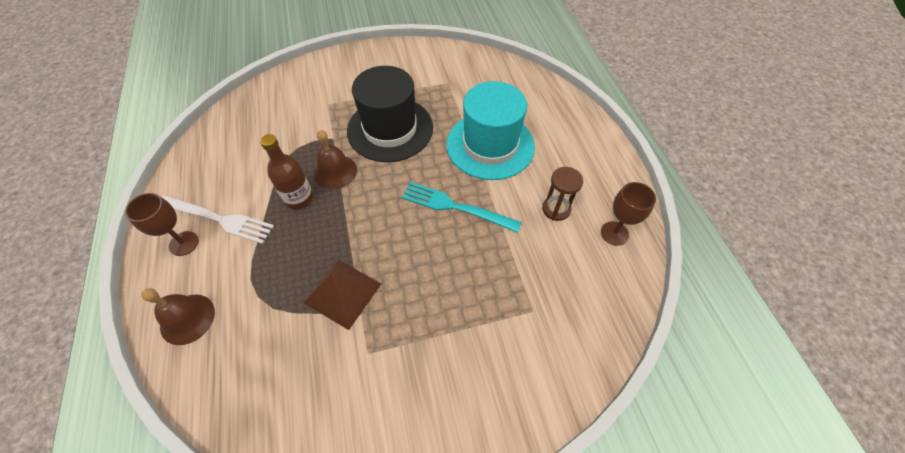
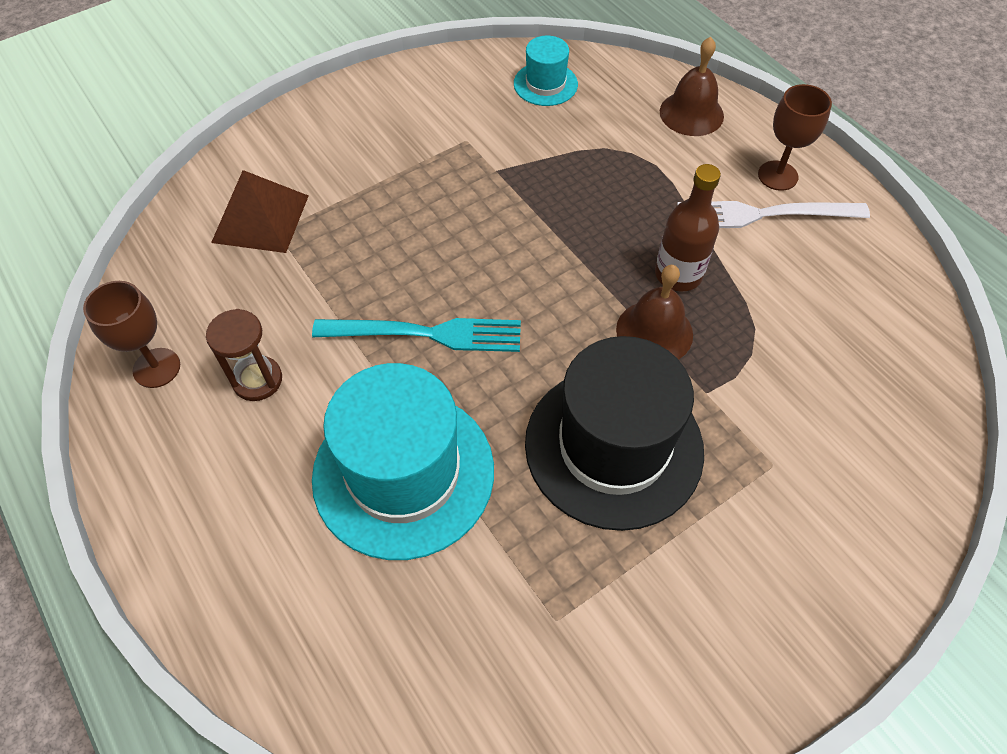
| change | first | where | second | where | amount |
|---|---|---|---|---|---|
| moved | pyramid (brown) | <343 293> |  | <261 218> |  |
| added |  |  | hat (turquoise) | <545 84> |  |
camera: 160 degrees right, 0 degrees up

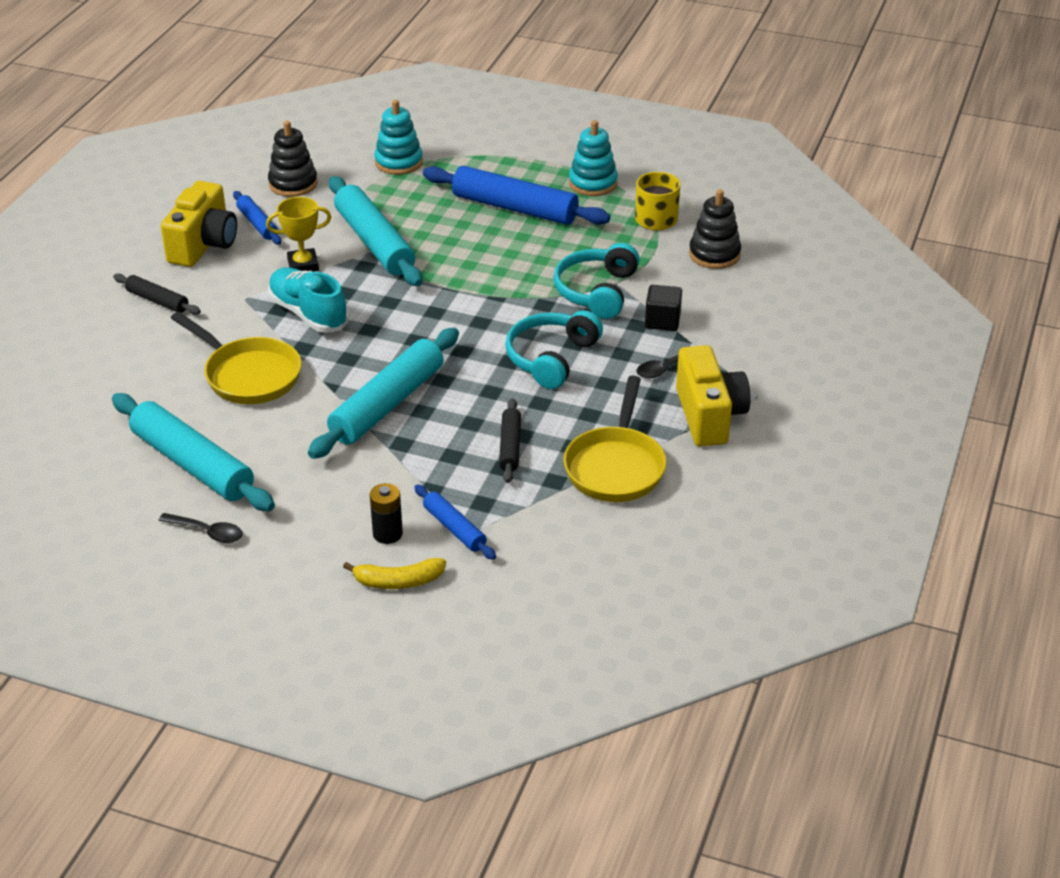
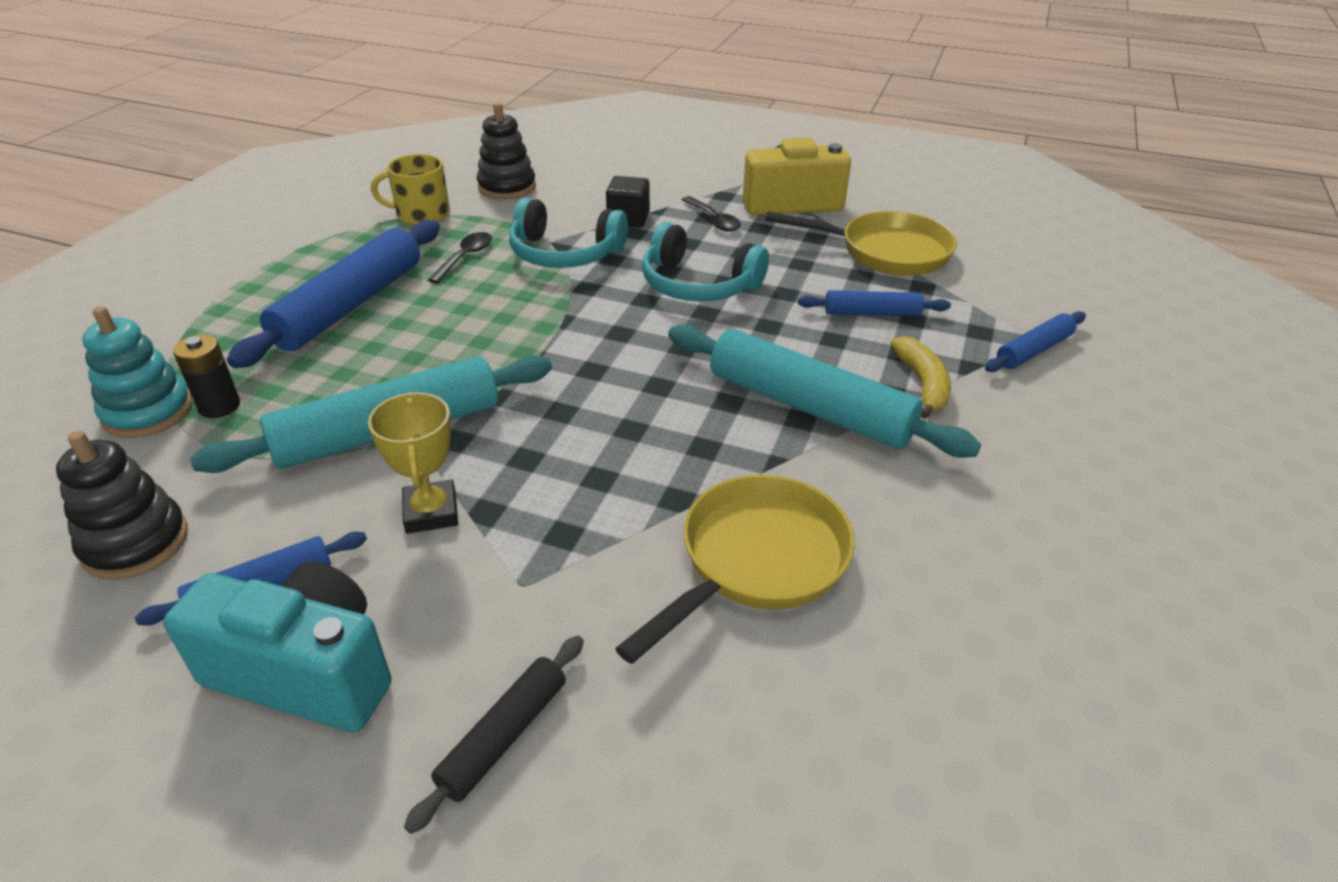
| change | first | where | second | where | amount |
|---|---|---|---|---|---|
| removed | stacking toy (turquoise) | <593 183> |  |  |  |
| recoloured | camera (yellow) | <204 245> | camera (turquoise) | <305 672> |  |
| removed | shoe (turquoise) | <308 314> |  |  |  |
| removed | rolling pin (turquoise) | <192 464> |  |  |  |
| recoloured | rolling pin (black) | <510 446> | rolling pin (blue) | <872 313> |  |
| moved | battery (black) | <387 534> |  | <219 406> |  |
| moved | spoon (black) | <207 532> |  | <465 257> |  |
| moved | banana (yellow) | <398 581> |  | <922 384> |  |
camera: 90 degrees left, 0 degrees up

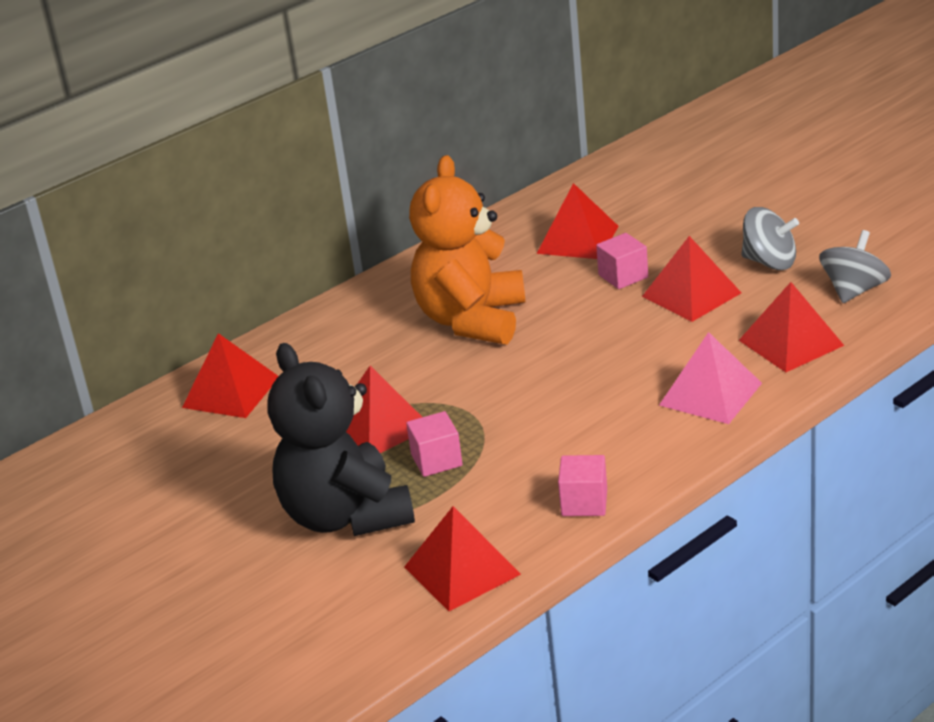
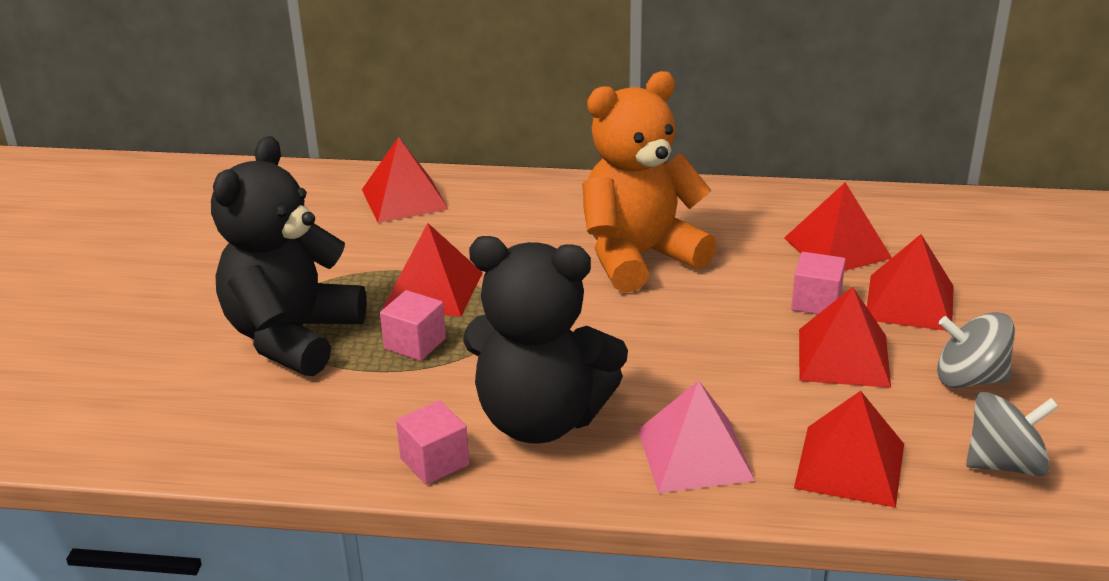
| change | first | where | second | where | amount |
|---|---|---|---|---|---|
| turned | spinning top (grey) | <769 262> |  | <969 379> | 120 degrees clockwise |
| moved | pyramid (red) | <462 570> |  | <910 302> |  |
| added |  |  | teddy bear (black) | <541 419> |  |
camera: 45 degrees right, 0 degrees up

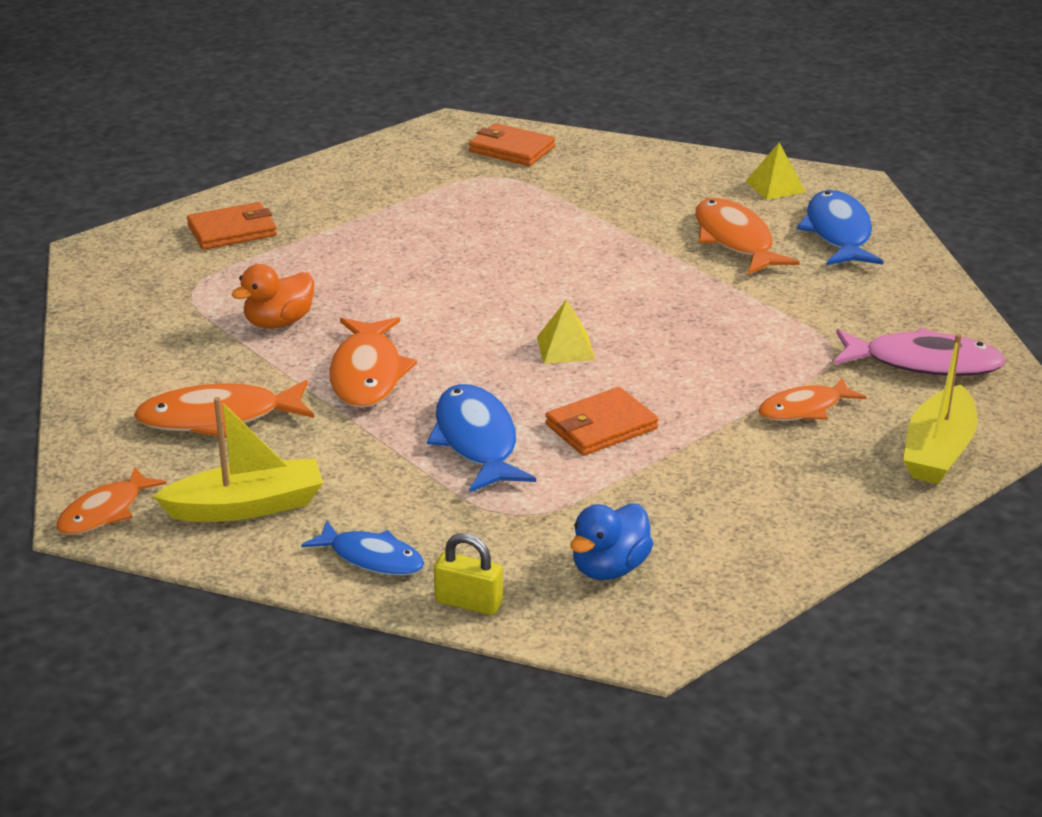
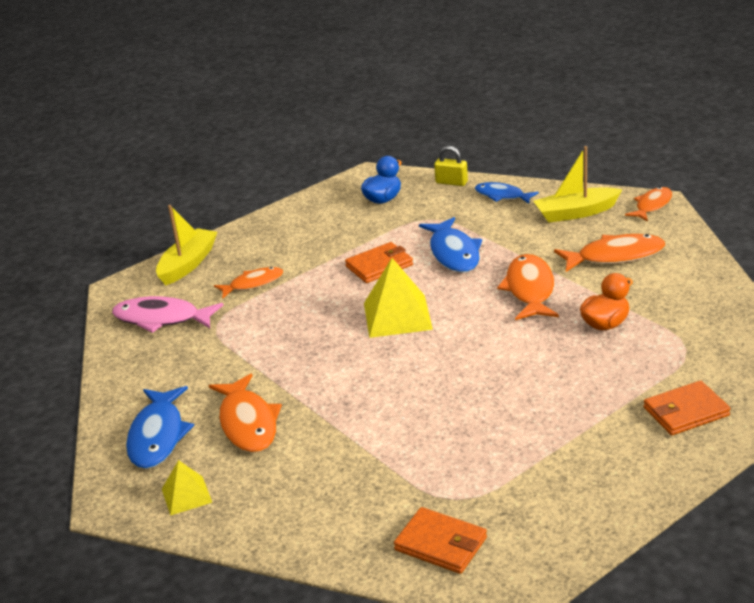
| change | first | where | second | where | amount |
|---|---|---|---|---|---|
| resized | pyramid (yellow) | <565 348> |  | <397 316> | x1.76 |
camera: 175 degrees left, 0 degrees up

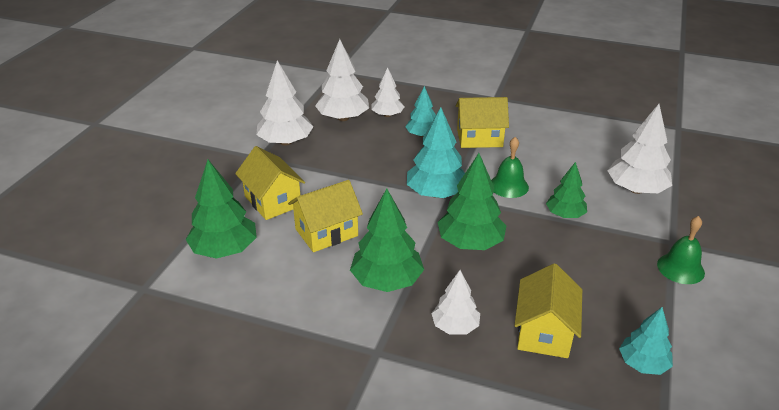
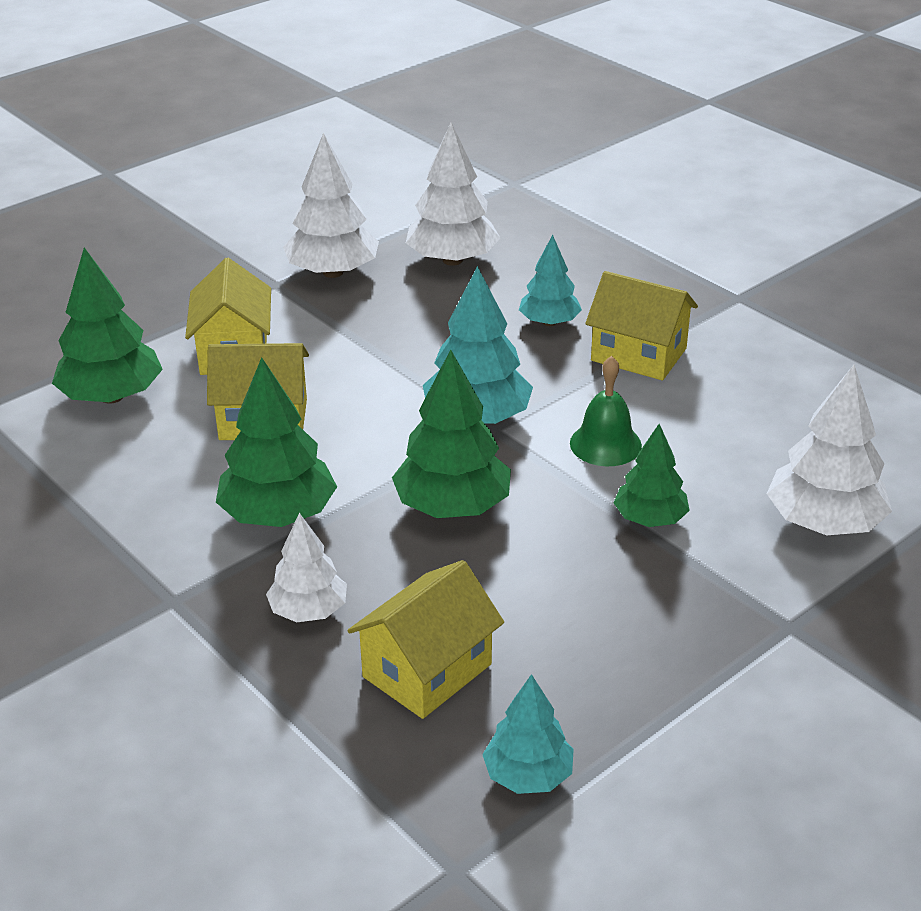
| change | first | where | second | where | amount |
|---|---|---|---|---|---|
| removed | tree (white) | <387 115> |  |  |  |
| removed | bell (green) | <680 268> |  |  |  |
camera: 30 degrees right, 0 degrees up

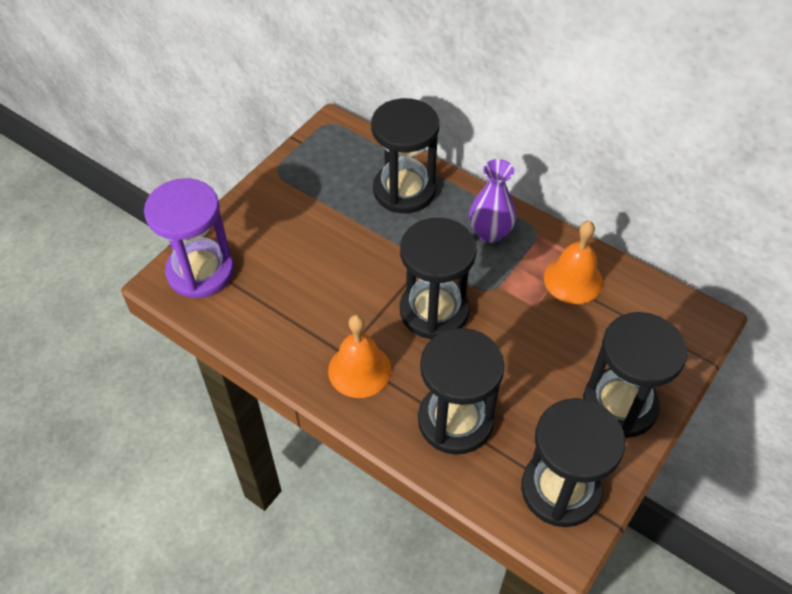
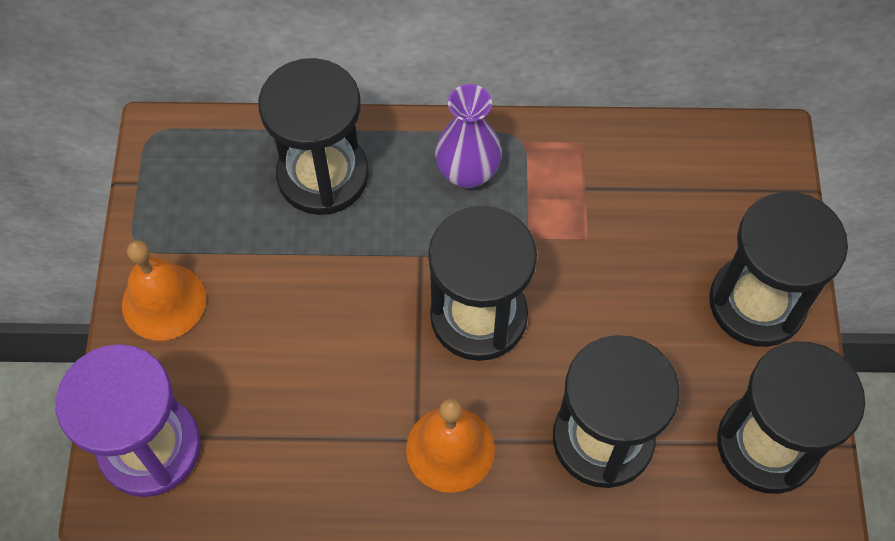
| change | first | where | second | where | amount |
|---|---|---|---|---|---|
| moved | bell (orange) | <573 279> |  | <164 301> |  |
camera: 35 degrees left, 10 degrees up

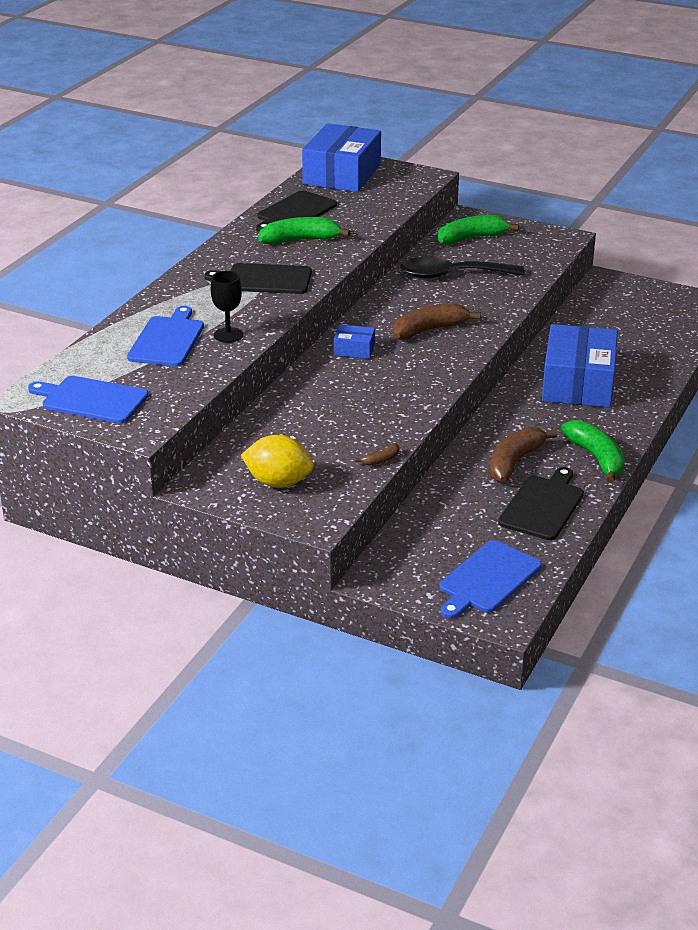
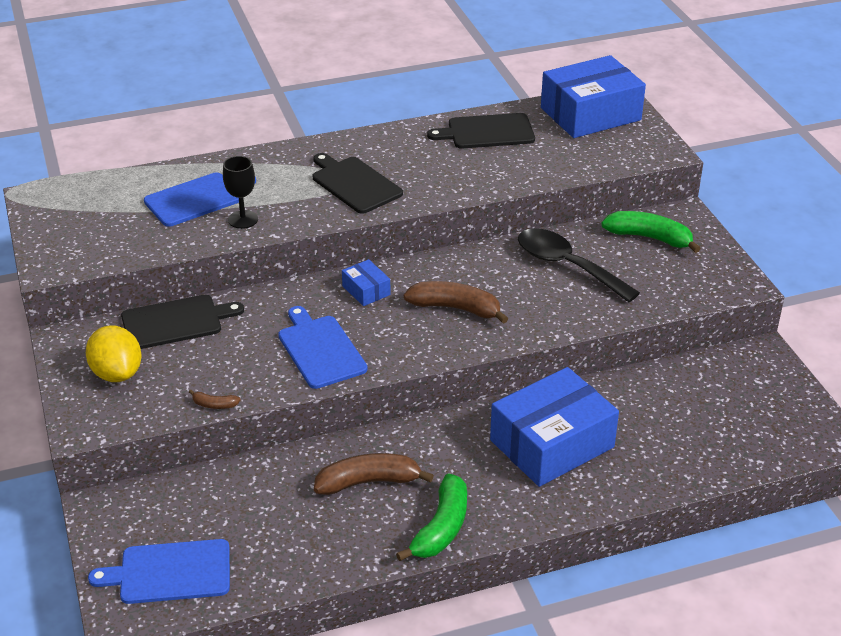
| change | first | where | second | where | amount |
|---|---|---|---|---|---|
| removed | banana (green) | <300 240> |  |  |  |
| moved | cutting board (blue) | <91 400> |  | <320 349> |  |
| moved | cutting board (black) | <542 506> |  | <176 322> |  |
camera: 45 degrees right, 5 degrees up

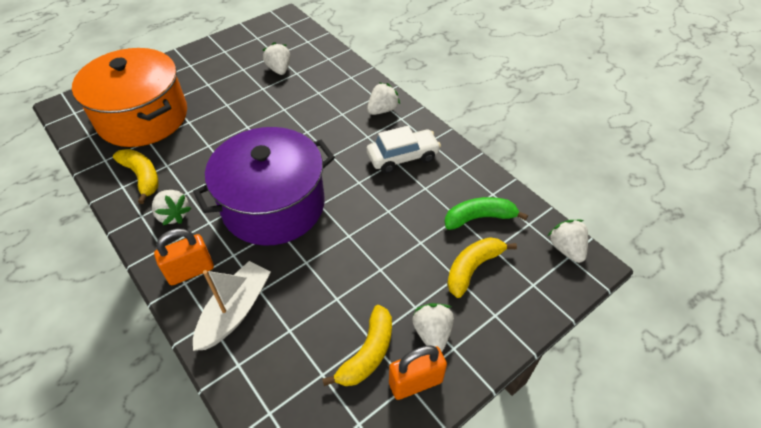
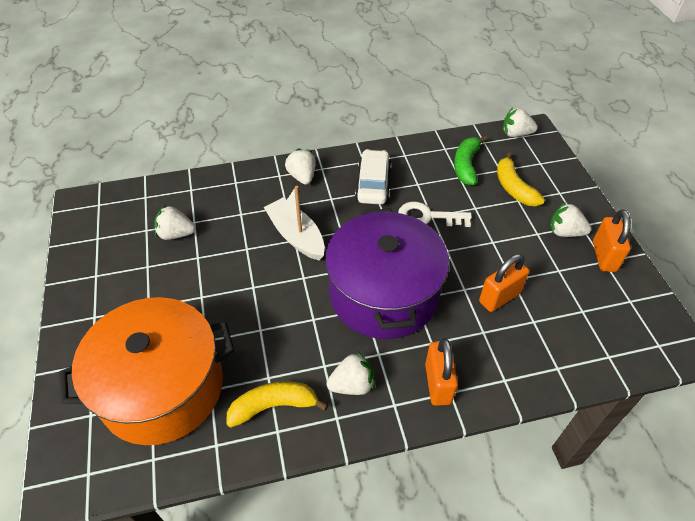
| change | first | where | second | where | amount |
|---|---|---|---|---|---|
| moved | boat (white) | <235 311> |  | <296 236> |  |
| removed | banana (yellow) | <368 353> |  |  |  |
| added |  |  | key (white) | <427 217> |  |
| added |  |  | padlock (orange) | <499 297> |  |
camera: 65 degrees left, 0 degrees up

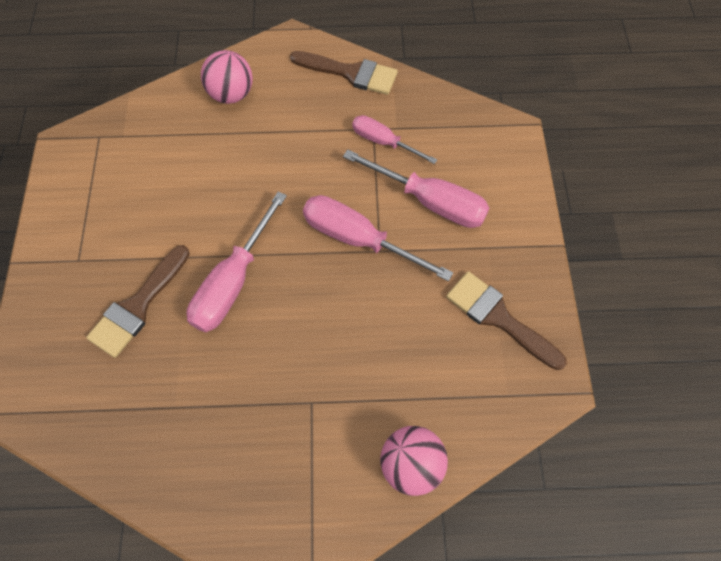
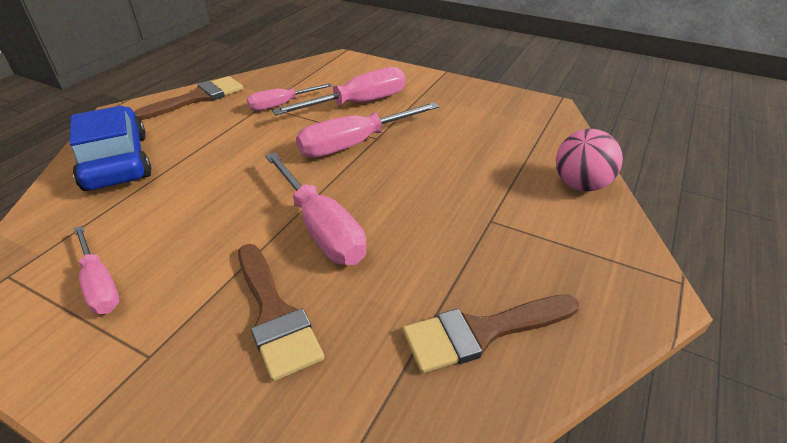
| change | first | where | second | where | amount |
|---|---|---|---|---|---|
| replaced | ball (pink) | <231 94> | car (blue) | <116 162> |  |
| moved | brush (brown) | <498 317> |  | <482 332> |  |
| added |  |  | screwdriver (pink) | <100 285> |  |
camera: 60 degrees left, 25 degrees down

